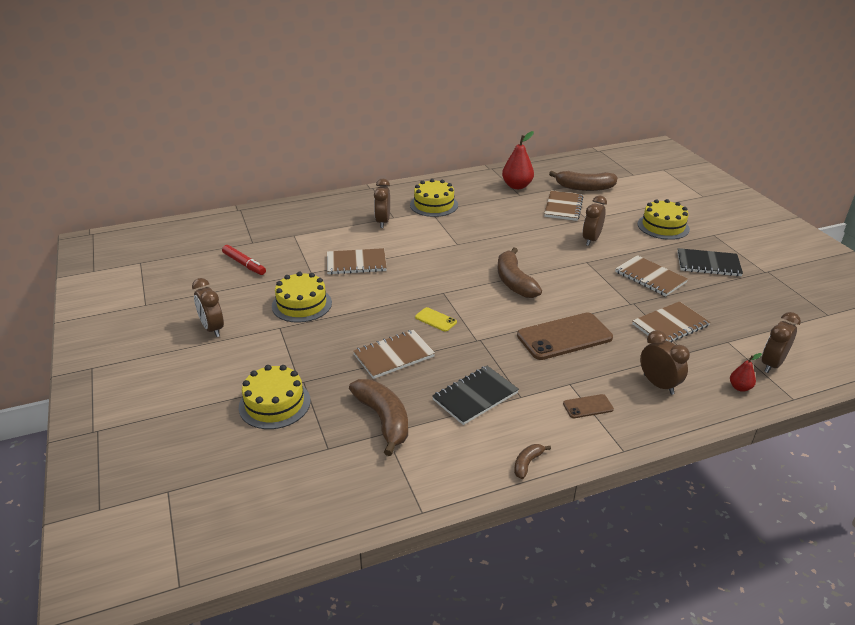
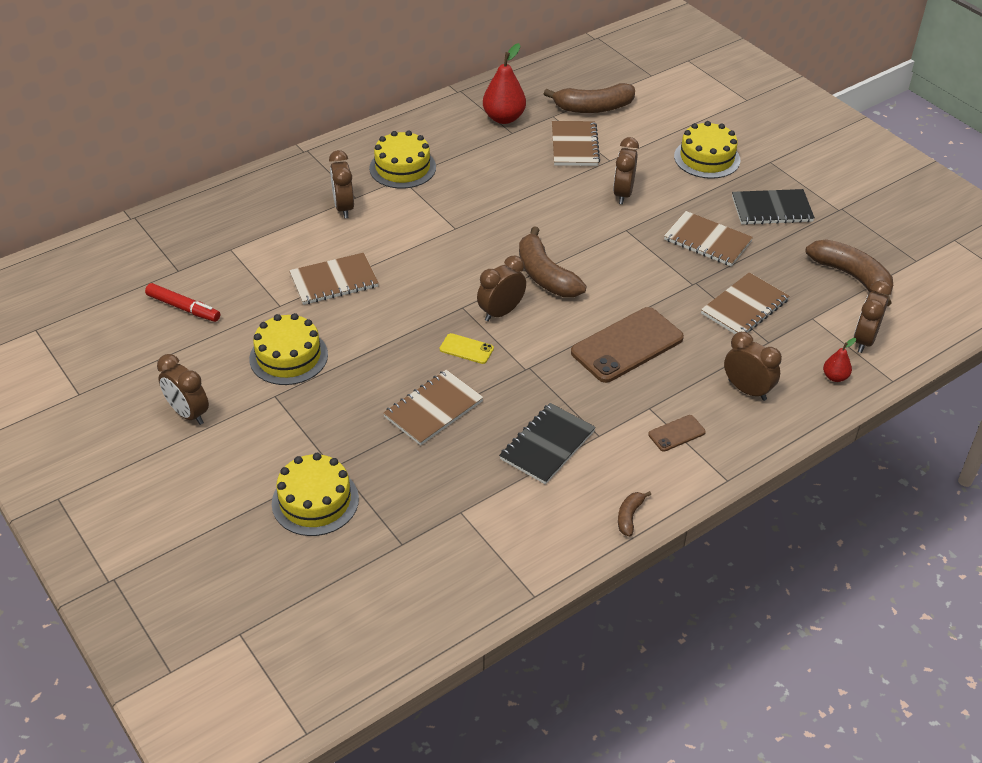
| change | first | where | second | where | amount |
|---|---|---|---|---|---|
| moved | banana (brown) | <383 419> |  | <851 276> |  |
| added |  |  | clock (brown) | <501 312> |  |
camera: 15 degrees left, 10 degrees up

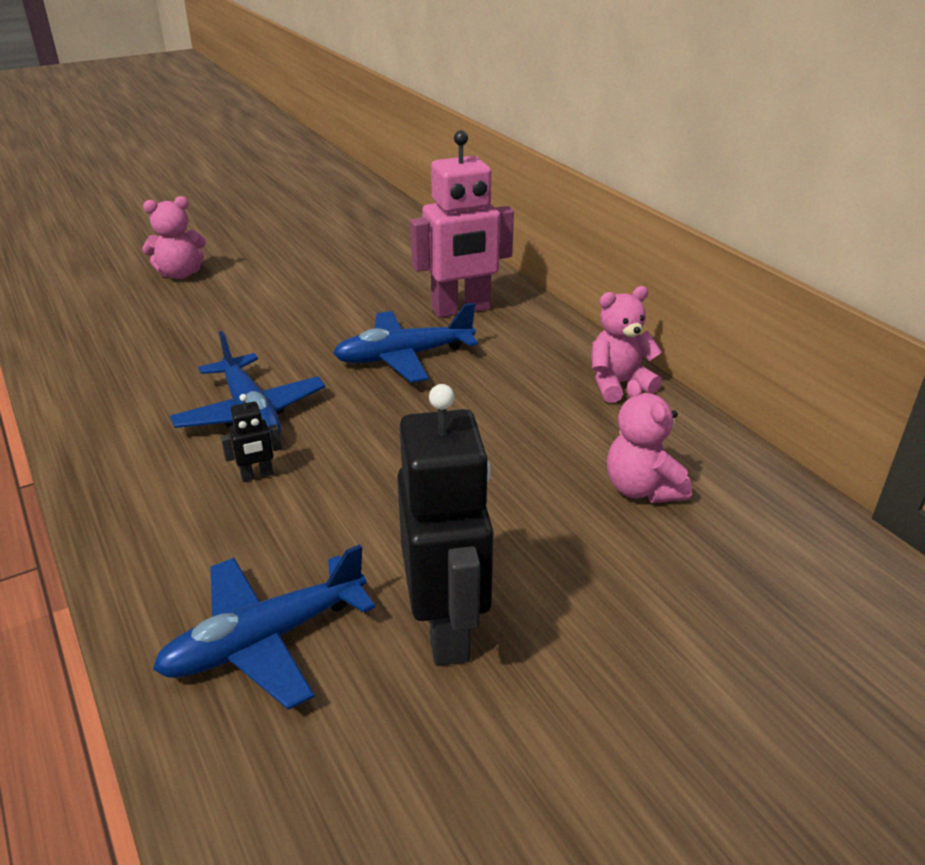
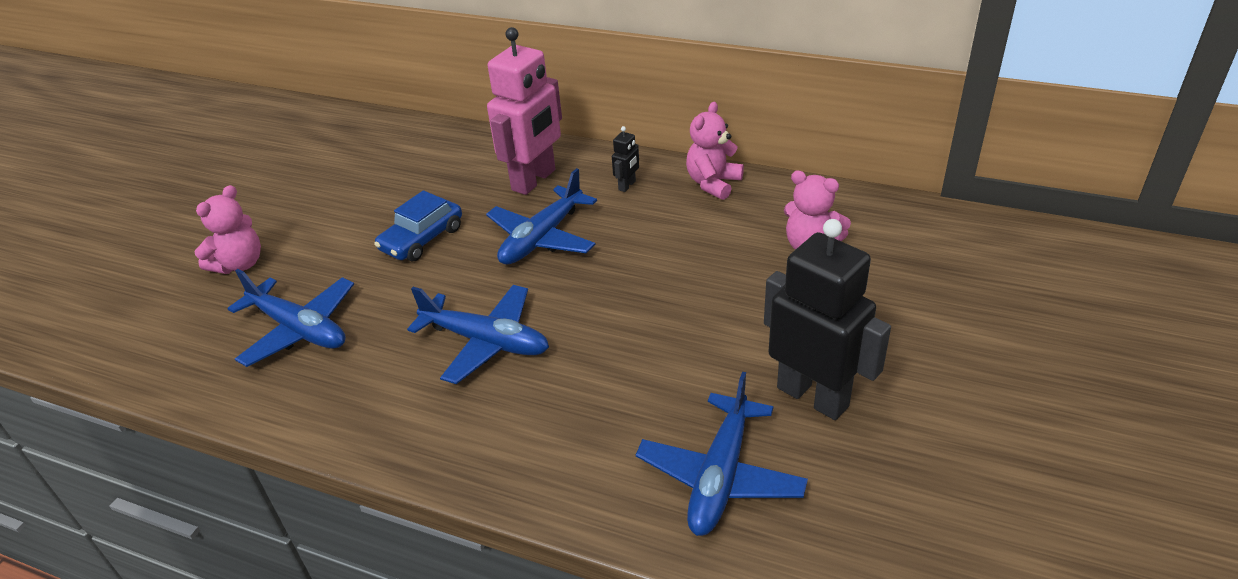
| change | first | where | second | where | amount |
|---|---|---|---|---|---|
| moved | robot (black) | <257 475> |  | <627 186> |  |
| added |  |  | car (blue) | <422 239> |  |
| added |  |  | plane (blue) | <299 329> |  |
camera: 35 degrees left, 5 degrees up

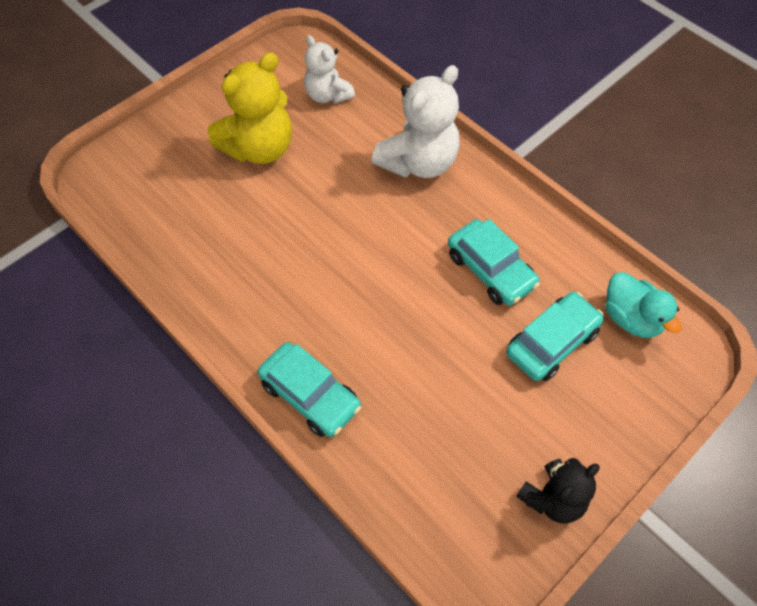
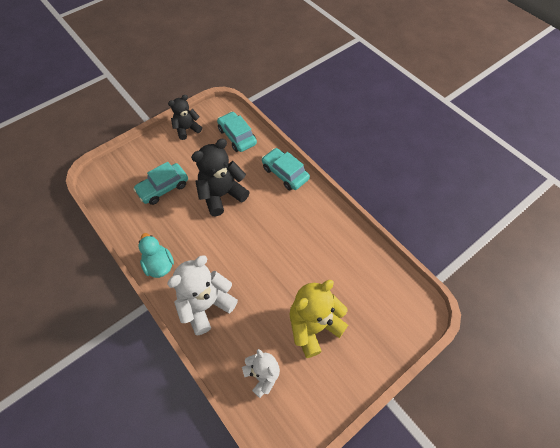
| change | first | where | second | where | amount |
|---|---|---|---|---|---|
| moved | car (turquoise) | <490 270> |  | <237 136> |  |
| moved | duck (turquoise) | <631 318> |  | <159 265> |  |
| added |  |  | teddy bear (black) | <222 195> |  |
camera: 175 degrees left, 0 degrees up

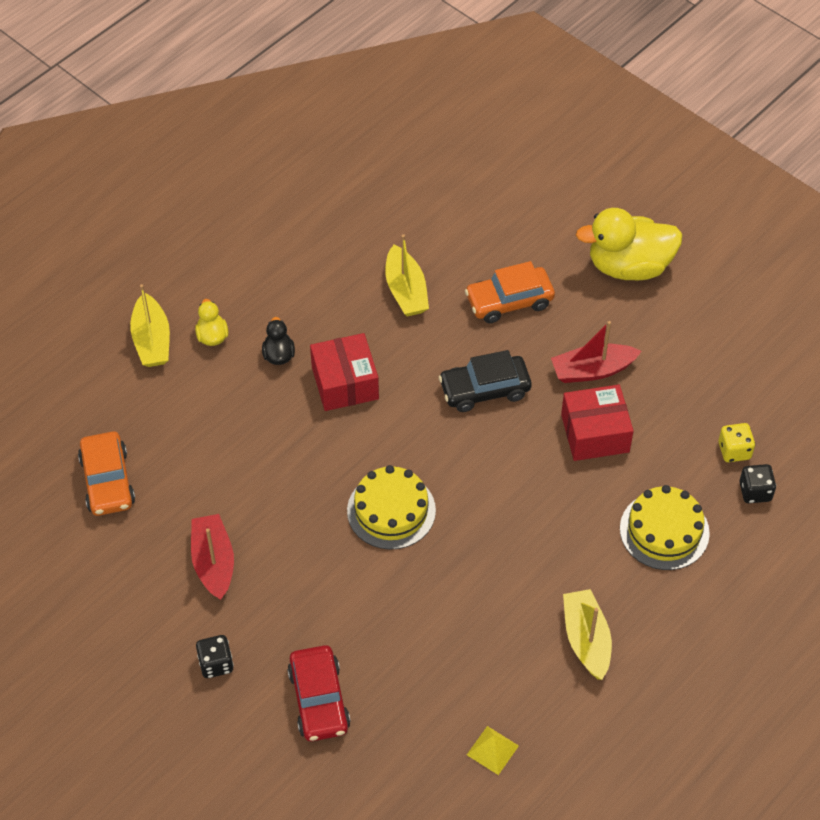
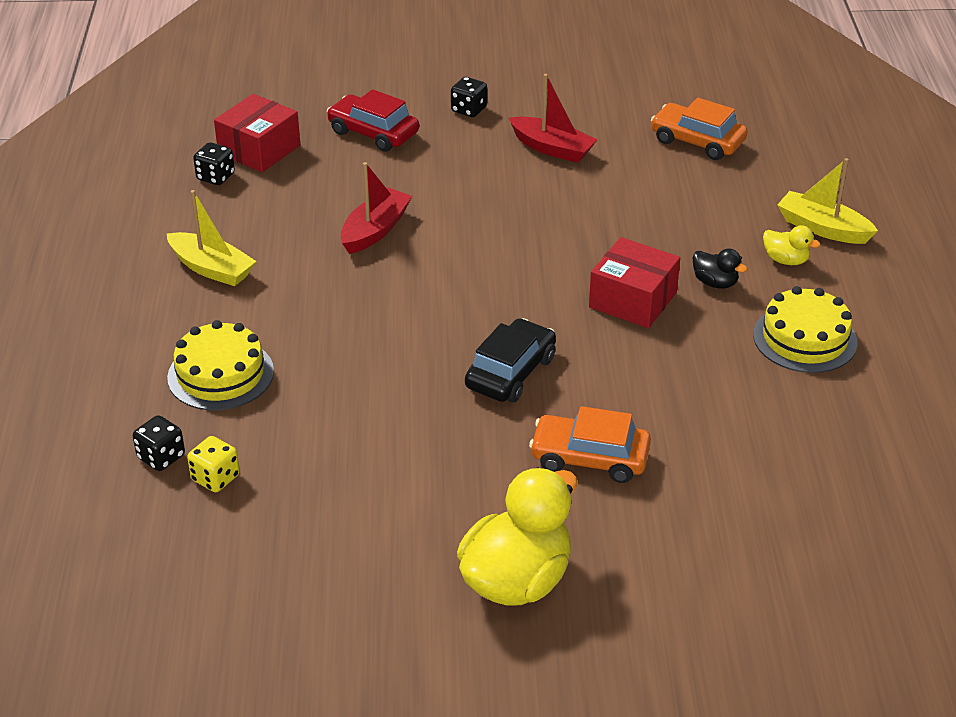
| change | first | where | second | where | amount |
|---|---|---|---|---|---|
| removed | boat (yellow) | <406 291> |  |  |  |
| turned | car (orange) | <509 301> |  | <589 458> | 105 degrees counterclockwise |
| moved | boat (red) | <592 370> |  | <375 230> |  |
| moved | box (red) | <595 433> |  | <259 149> |  |
| moved | cake (yellow) | <391 510> |  | <805 338> |  |
| replaced | pyramid (yellow) | <492 750> | dice (black) | <215 177> |  |
camera: 135 degrees right, 15 degrees down

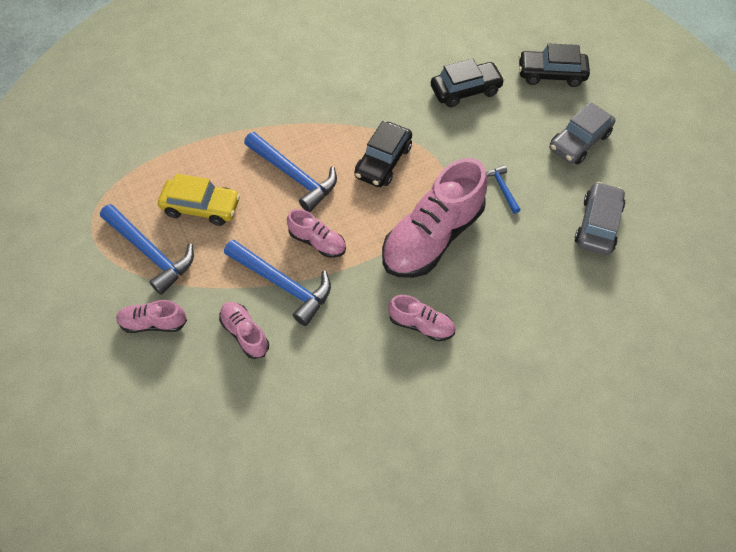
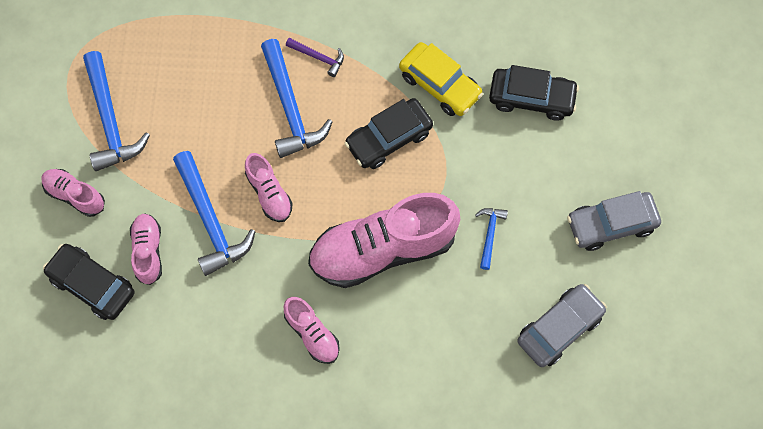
| change | first | where | second | where | amount |
|---|---|---|---|---|---|
| moved | car (black) | <551 74> |  | <92 285> |  |
| moved | car (yellow) | <201 207> |  | <440 85> |  |
| added |  |  | hammer (purple) | <318 57> |  |
camera: 30 degrees right, 10 degrees up

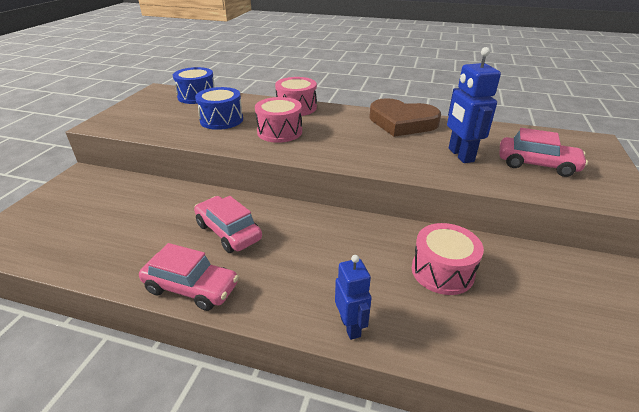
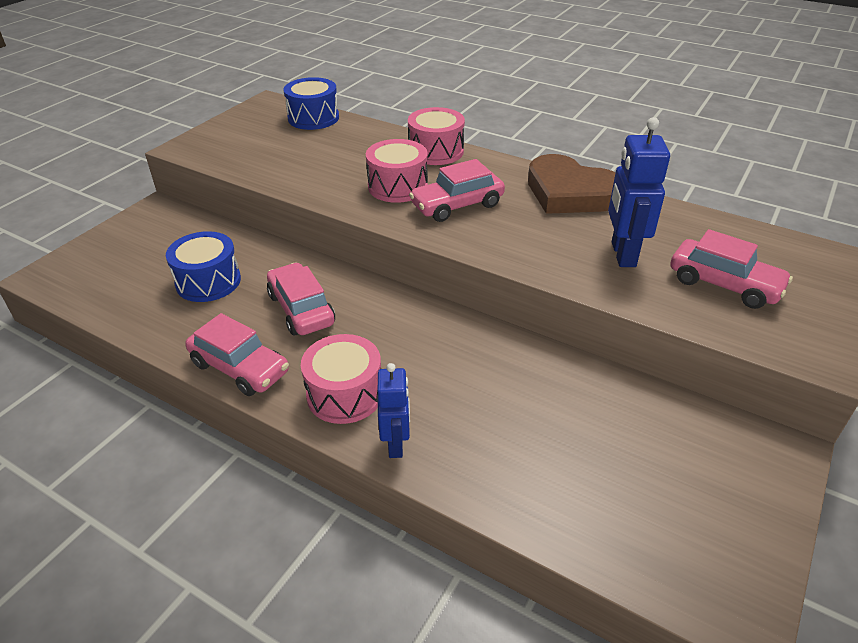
| change | first | where | second | where | amount |
|---|---|---|---|---|---|
| moved | drum (blue) | <221 120> |  | <208 281> |  |
| moved | drum (pink) | <442 271> |  | <345 394> |  |
| added |  |  | car (pink) | <457 205> |  |
camera: 15 degrees right, 5 degrees up

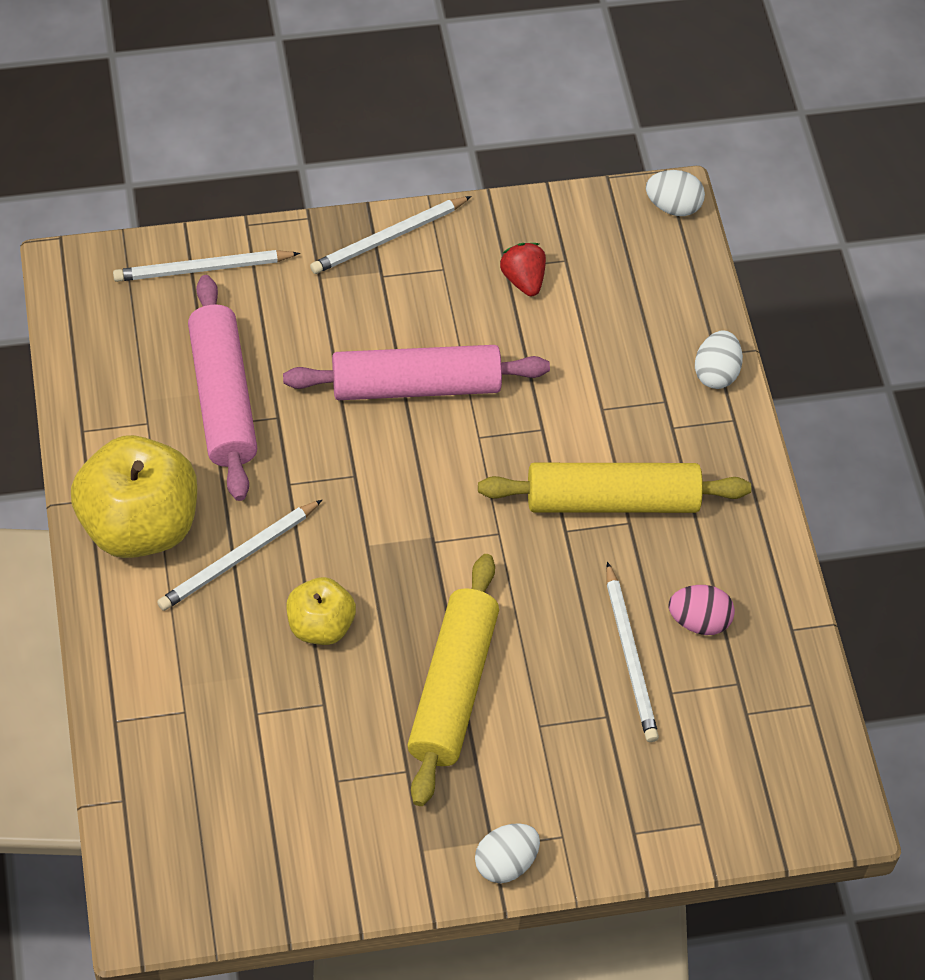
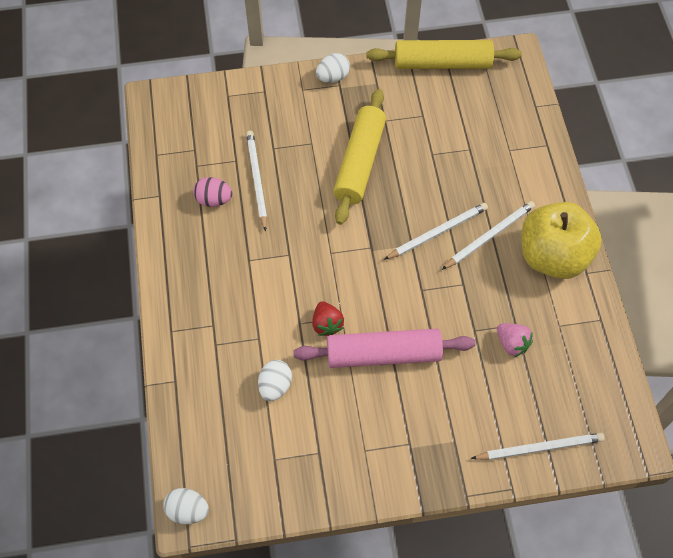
| change | first | where | second | where | amount |
|---|---|---|---|---|---|
| moved | pencil (white) | <389 238> |  | <437 232> |  |
| moved | strawberry (red) | <523 280> |  | <327 324> |  |
| replaced | rolling pin (pink) | <223 398> | strawberry (pink) | <512 343> |  |
| moved | egg (white) | <716 373> |  | <275 386> |  |
| moved | rolling pin (yellow) | <612 500> |  | <442 63> |  |
| removed | apple (yellow) | <320 626> |  |  |  |
camera: 175 degrees left, 5 degrees up

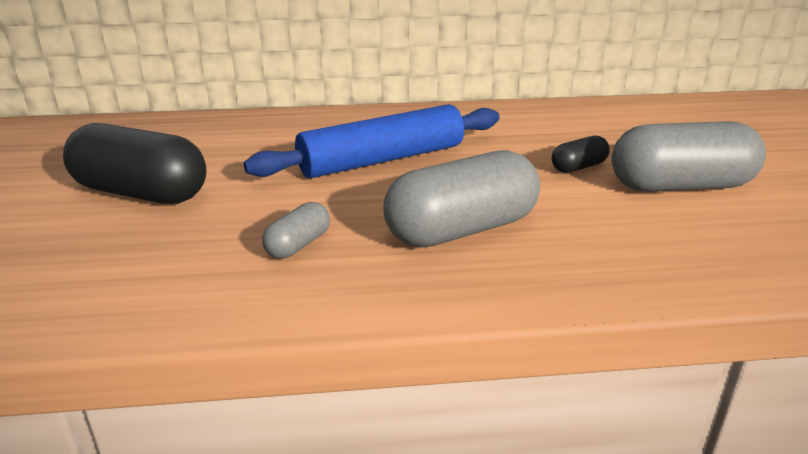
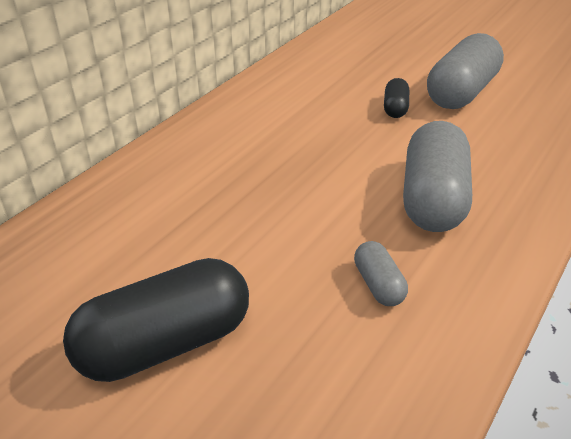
| change | first | where | second | where | amount |
|---|---|---|---|---|---|
| removed | rolling pin (blue) | <382 160> |  |  |  |
camera: 50 degrees left, 10 degrees up

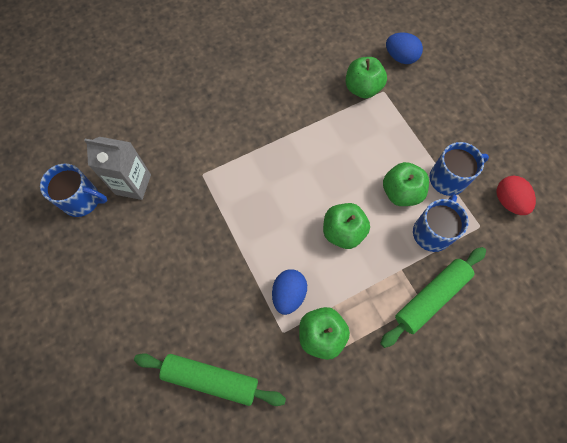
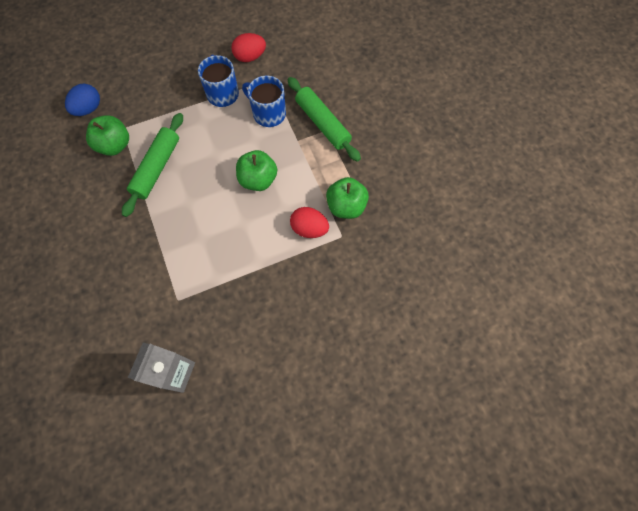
| change | first | where | second | where | amount |
|---|---|---|---|---|---|
| removed | apple (green) | <401 192> |  |  |  |
| removed | mug (blue) | <82 200> |  |  |  |
| recoloured | egg (blue) | <288 294> | egg (red) | <309 229> |  |
| moved | rolling pin (green) | <211 379> |  | <157 168> |  |
camera: 85 degrees left, 0 degrees up

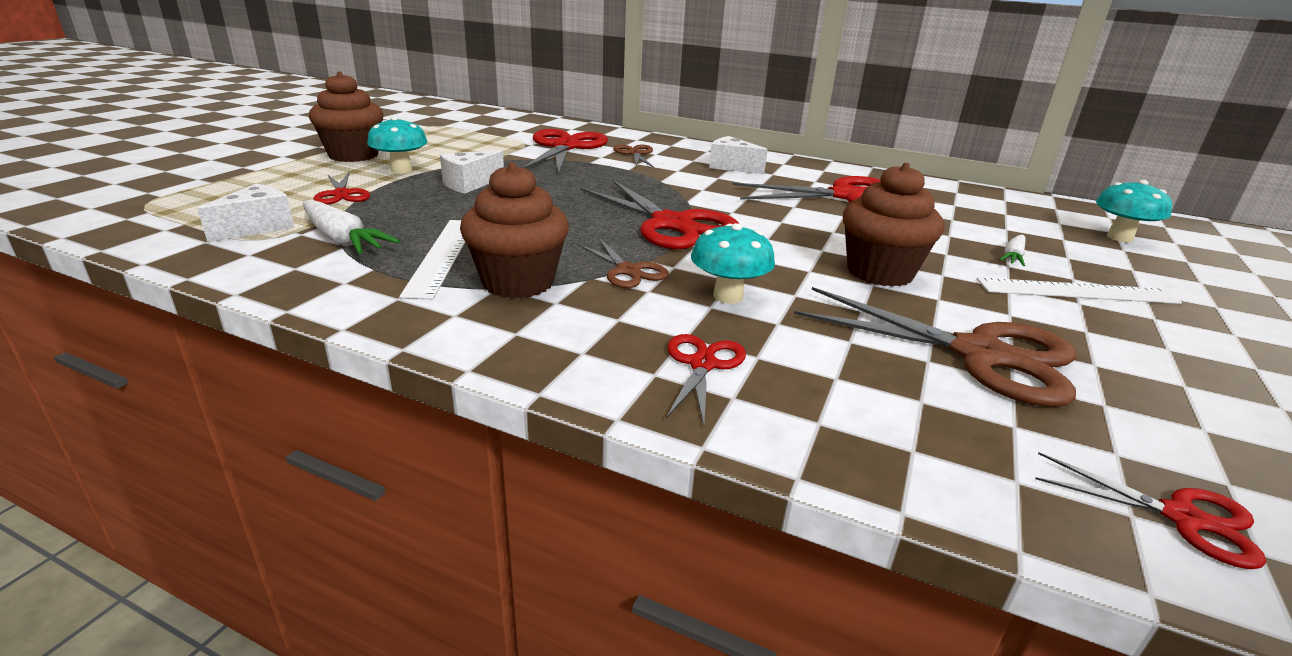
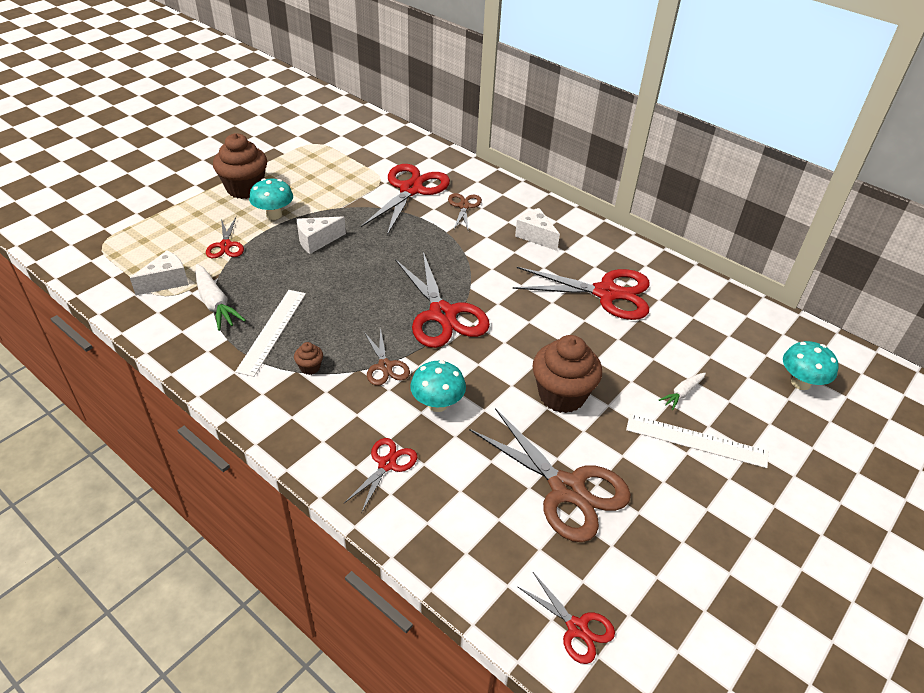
| change | first | where | second | where | amount |
|---|---|---|---|---|---|
| resized | cupcake (brown) | <518 282> |  | <310 367> | x0.43 |
camera: 15 degrees right, 15 degrees up

